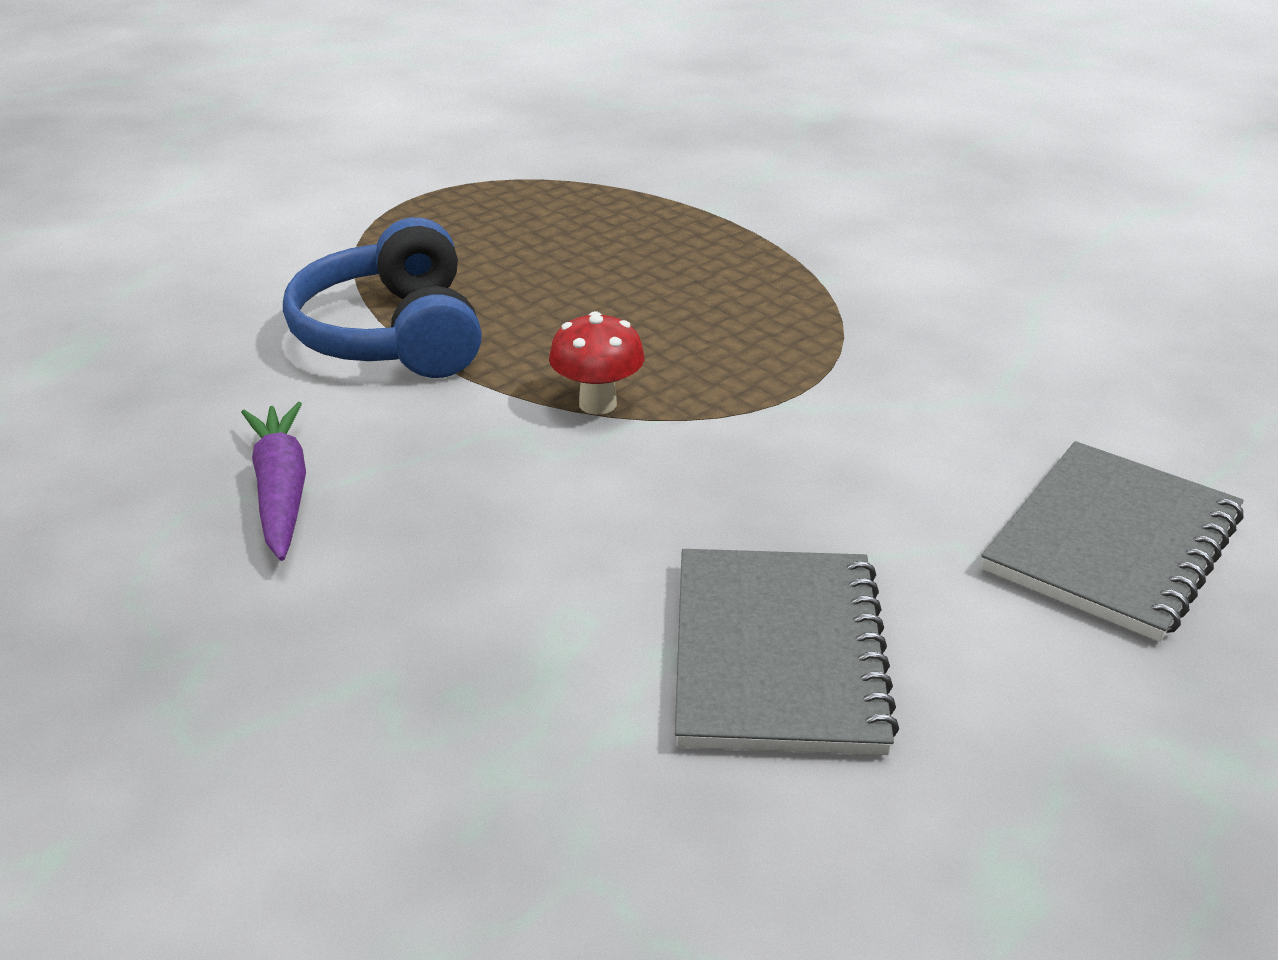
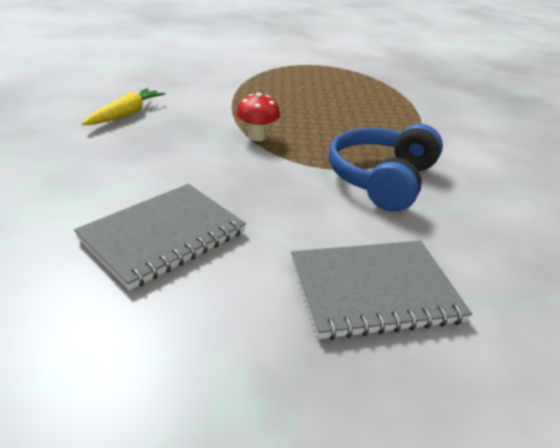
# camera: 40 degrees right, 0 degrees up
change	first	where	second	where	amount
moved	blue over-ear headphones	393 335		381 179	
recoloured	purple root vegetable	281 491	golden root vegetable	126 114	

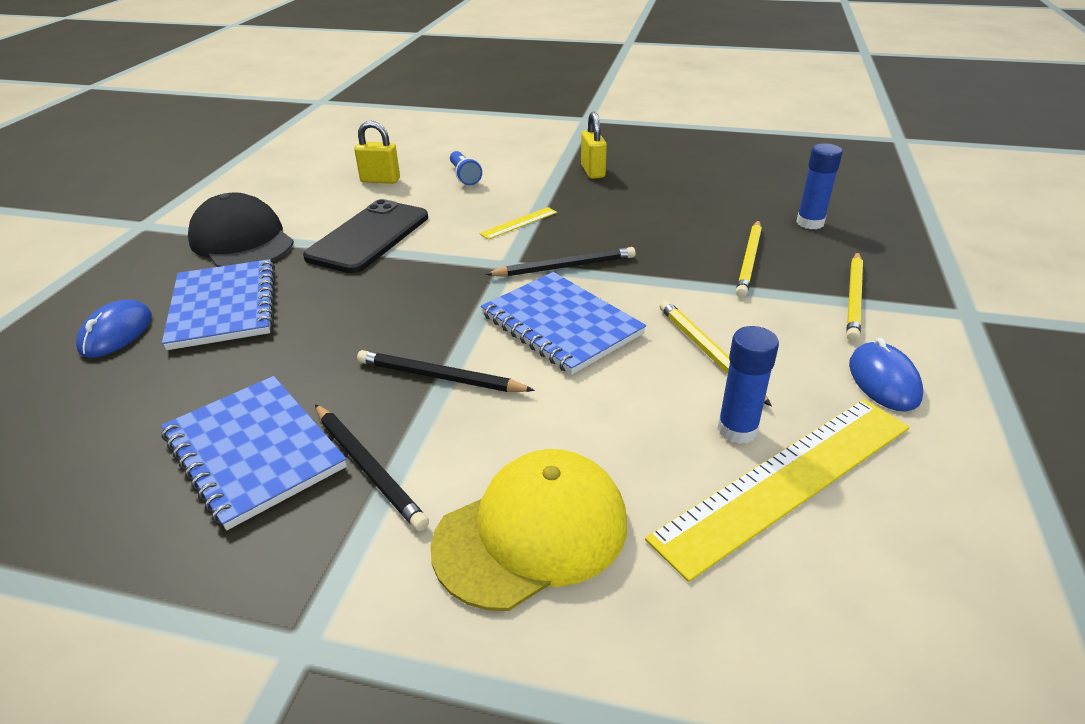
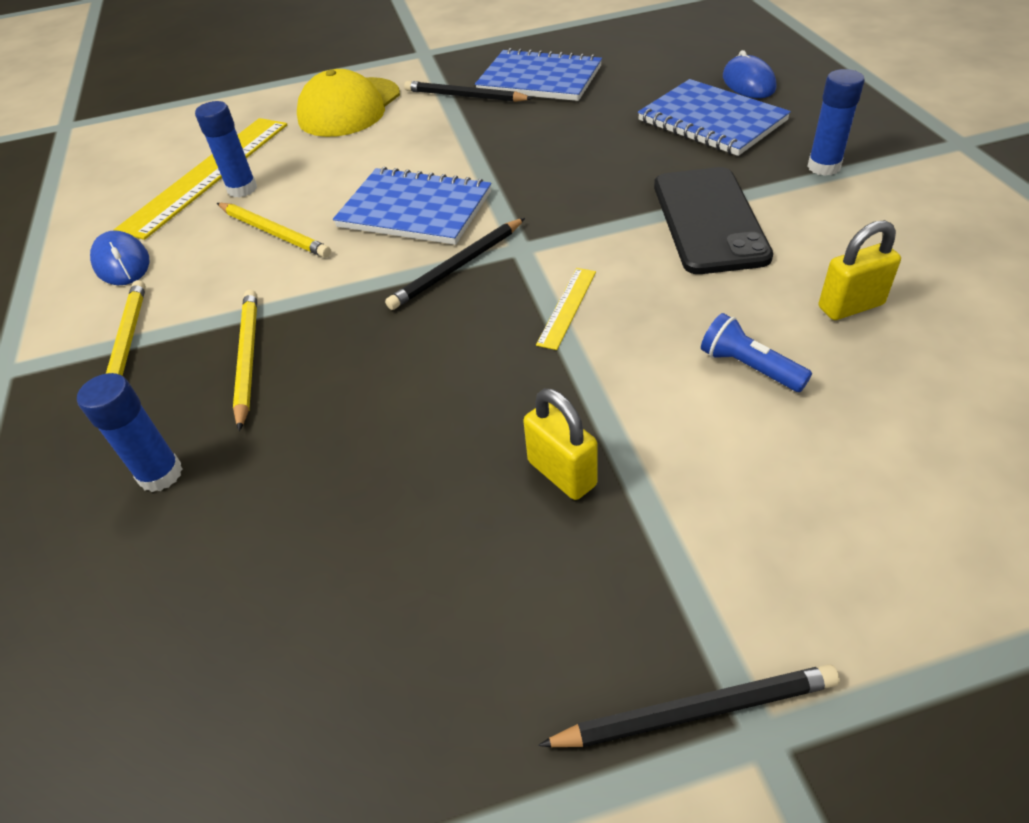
# camera: 155 degrees right, 10 degrees up
change	first	where	second	where	amount
replaced	ebony peaked cap	242 241	blue glue	824 167	
moved	ebony lead pencil	440 377		695 711	

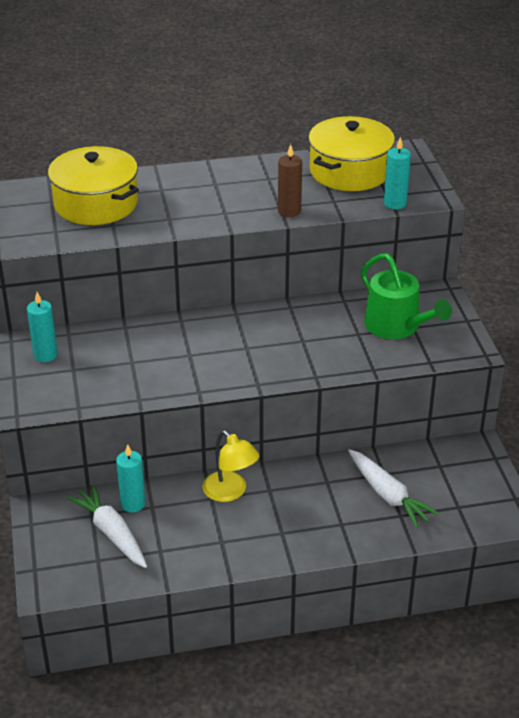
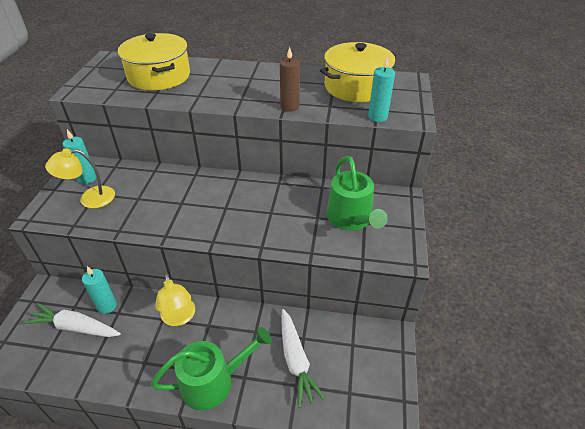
# camera: 20 degrees right, 5 degrees up
change	first	where	second	where	amount
turned	snow-white root vegetable	111 533		75 327	60 degrees counterclockwise
added			golden lamp	90 198	
added			green sprinkling can	213 381	

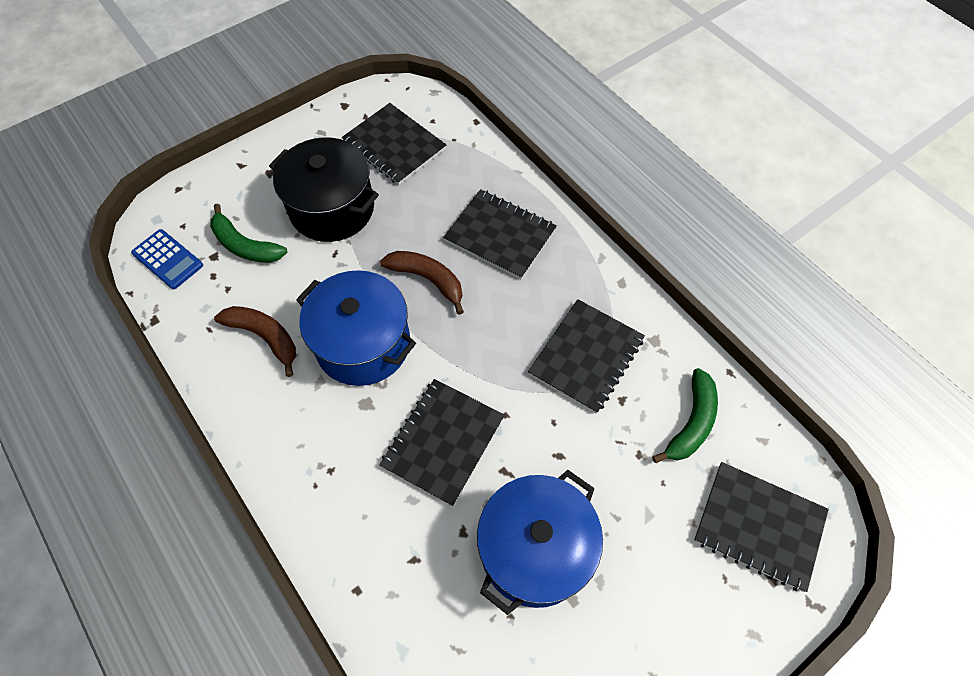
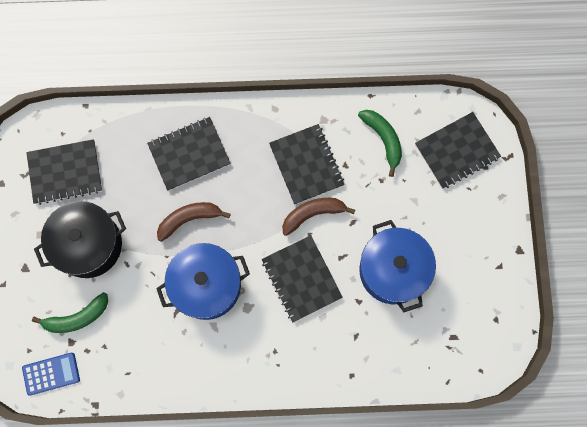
# camera: 55 degrees left, 15 degrees up
change	first	where	second	where	amount
moved	russet banana fruit	265 337		313 214	

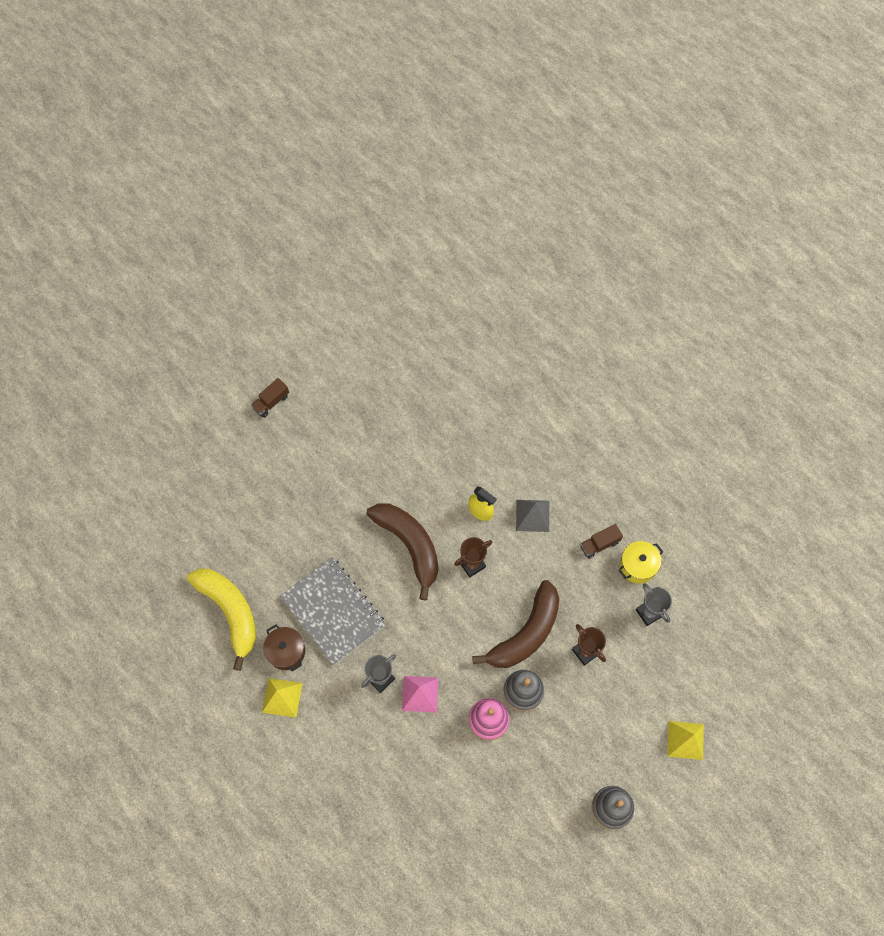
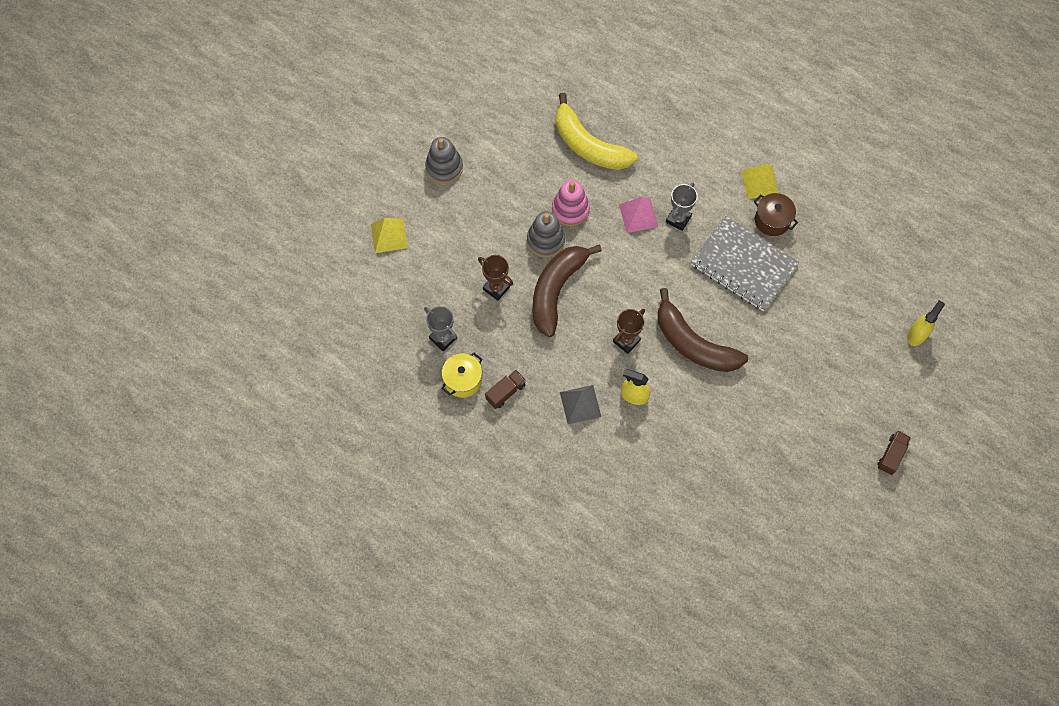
# camera: 165 degrees right, 0 degrees up
change	first	where	second	where	amount
moved	golden banana fruit	230 612		588 145	
added			golden spray cleaner	917 334	

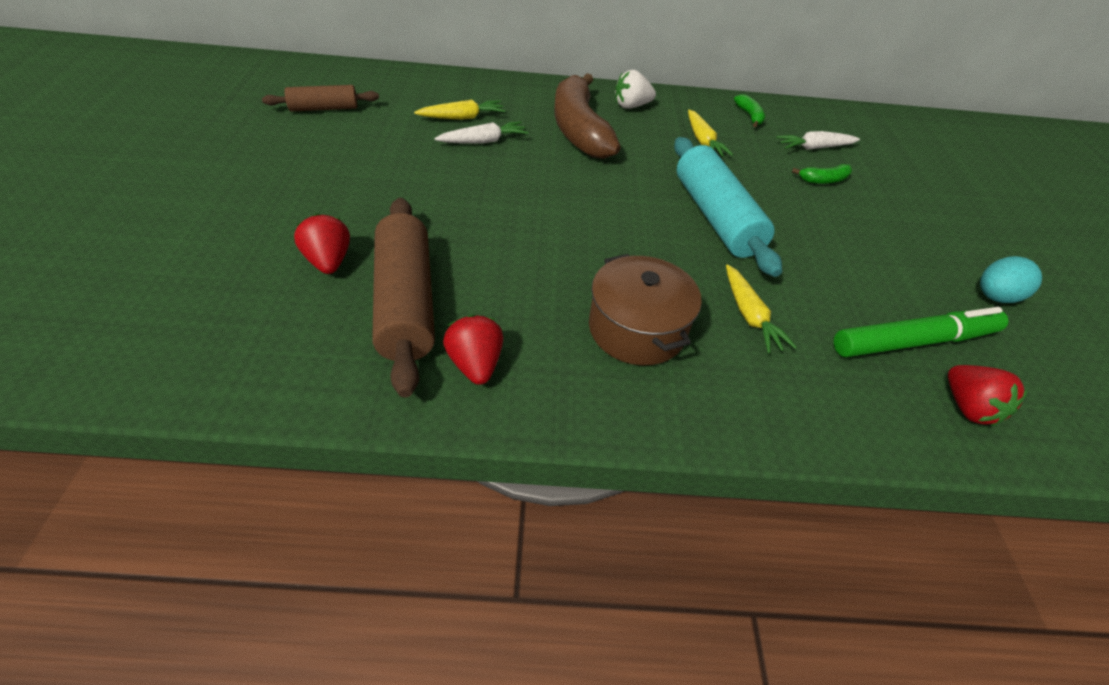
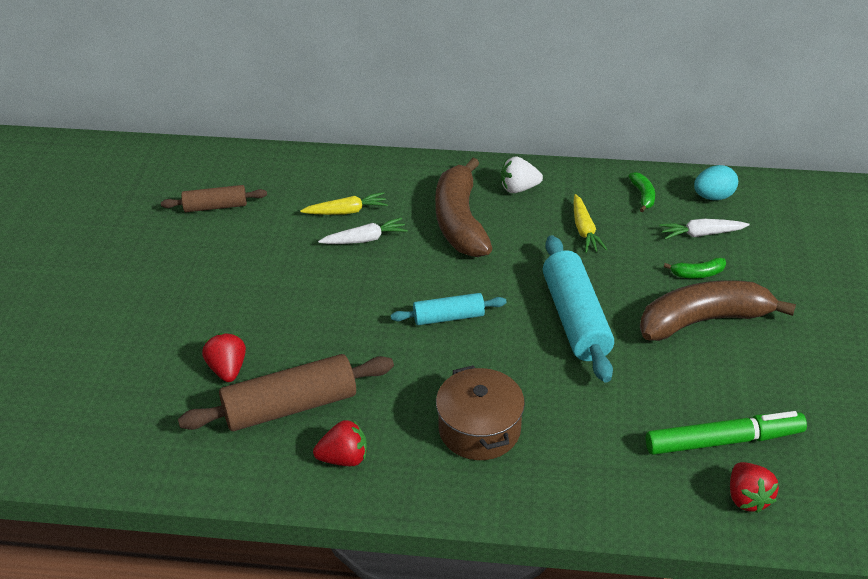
# camera: 10 degrees right, 5 degrees down
change	first	where	second	where	amount
turned	russet dough roller	405 303		290 406	75 degrees clockwise
moved	turquoise egg shape	994 297		713 196	
removed	golden root vegetable	749 315			
turned	scarlet toy strawberry	475 364		344 458	90 degrees clockwise
added			russet banana fruit	704 320	
added			turquoise dough roller	448 317	

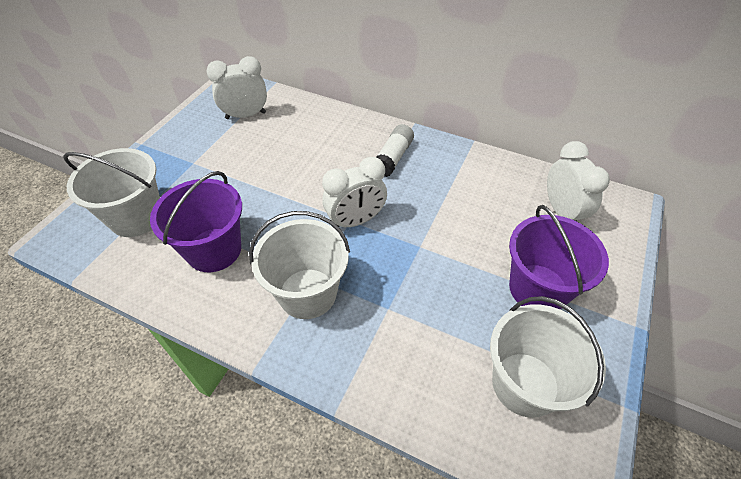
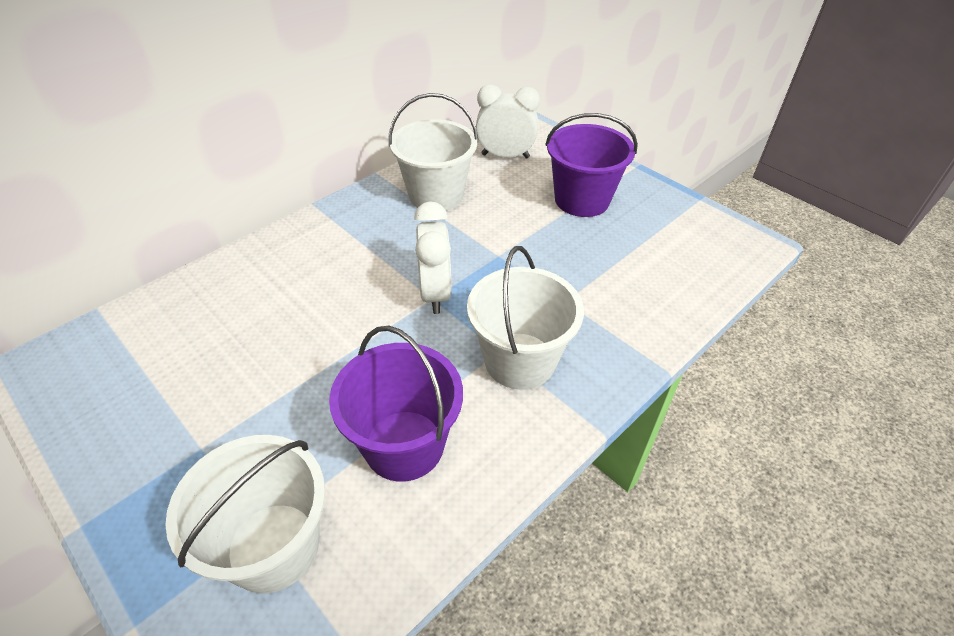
# camera: 70 degrees left, 5 degrees down
change	first	where	second	where	amount
removed	snow-white bedside clock	245 115			
removed	snow-white glue	393 158			
moved	snow-white pail	525 384		436 195	

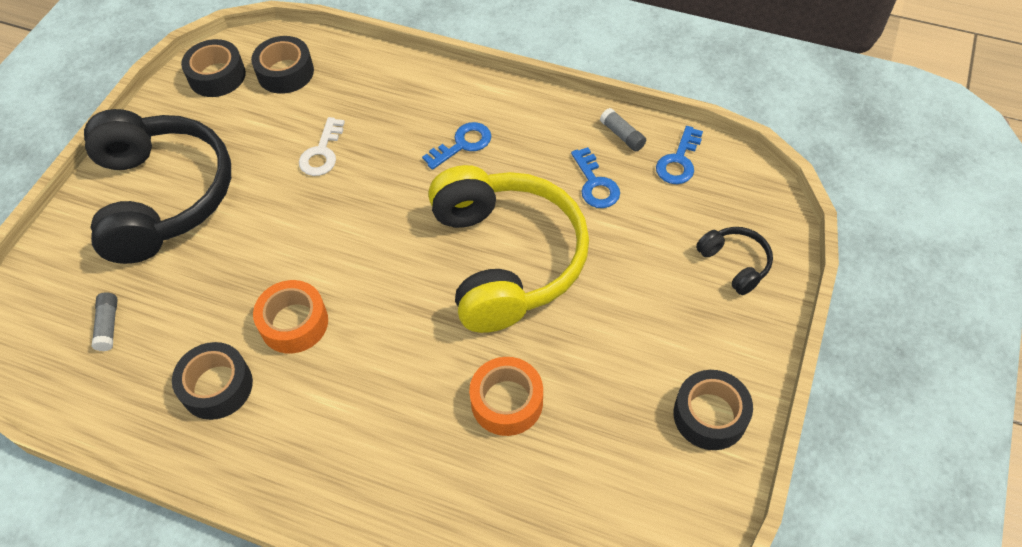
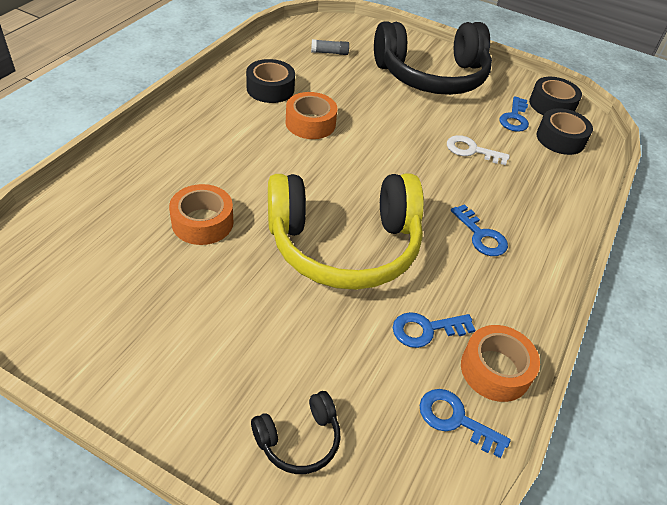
# camera: 90 degrees right, 10 degrees down
change	first	where	second	where	amount
replaced	gray glue	622 135	orange-coloured tape	495 370	
removed	ebony tape	710 415			
added			blue latchkey	514 118	

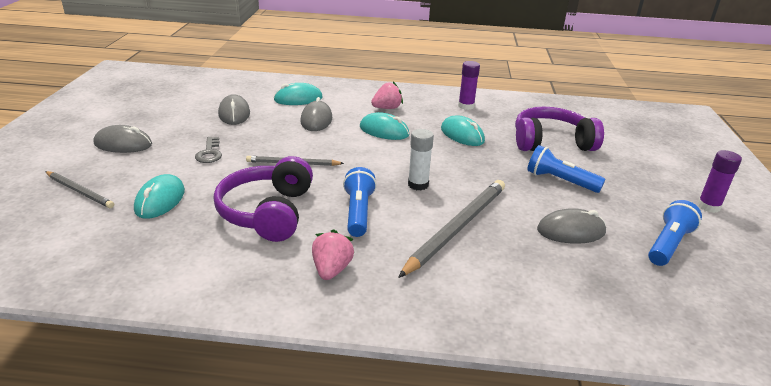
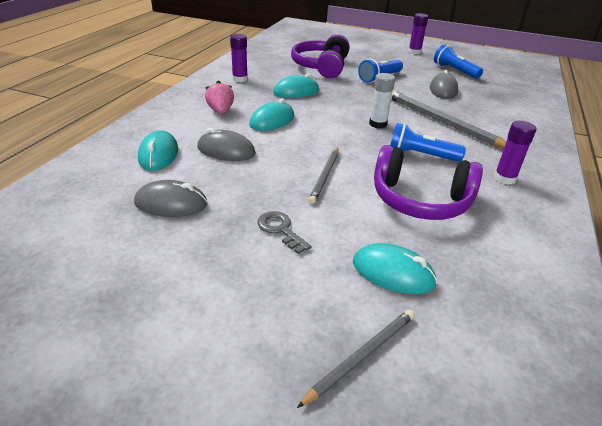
# camera: 75 degrees left, 5 degrees up
change	first	where	second	where	amount
removed	gray mouse	123 144			
turned	gray latchkey	209 153		280 230	135 degrees counterclockwise
replaced	pink toy strawberry	331 270	purple glue	504 178	

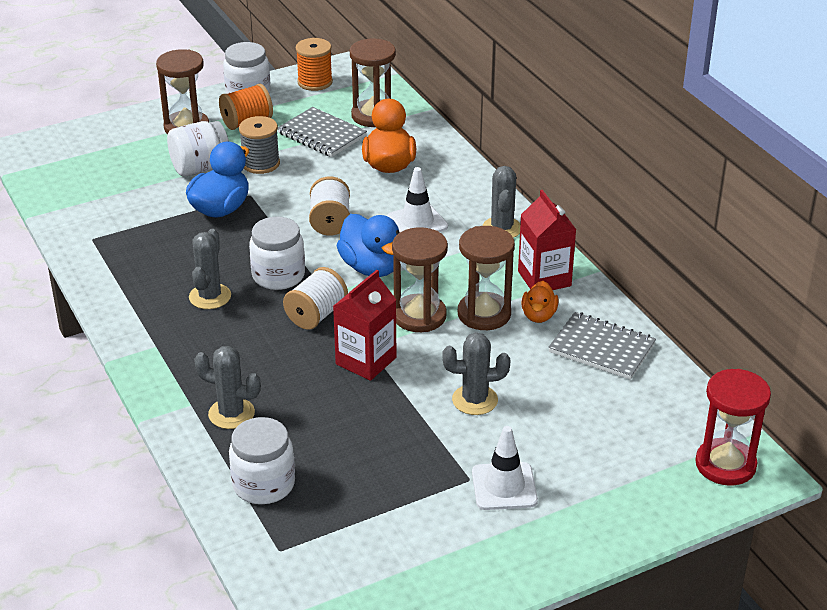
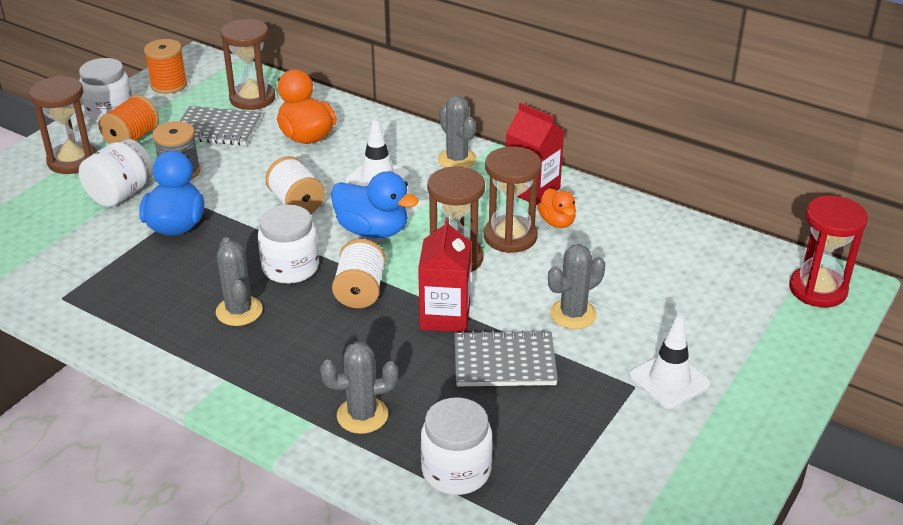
# camera: 30 degrees left, 0 degrees up
change	first	where	second	where	amount
moved	gray notepad	602 348		504 362	

